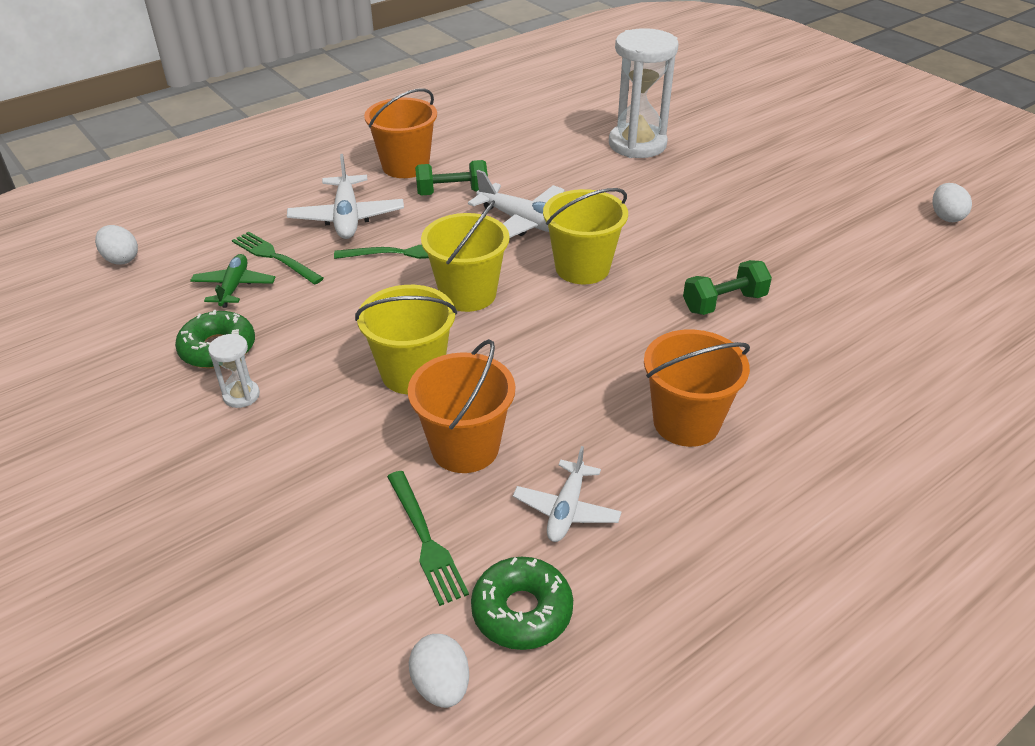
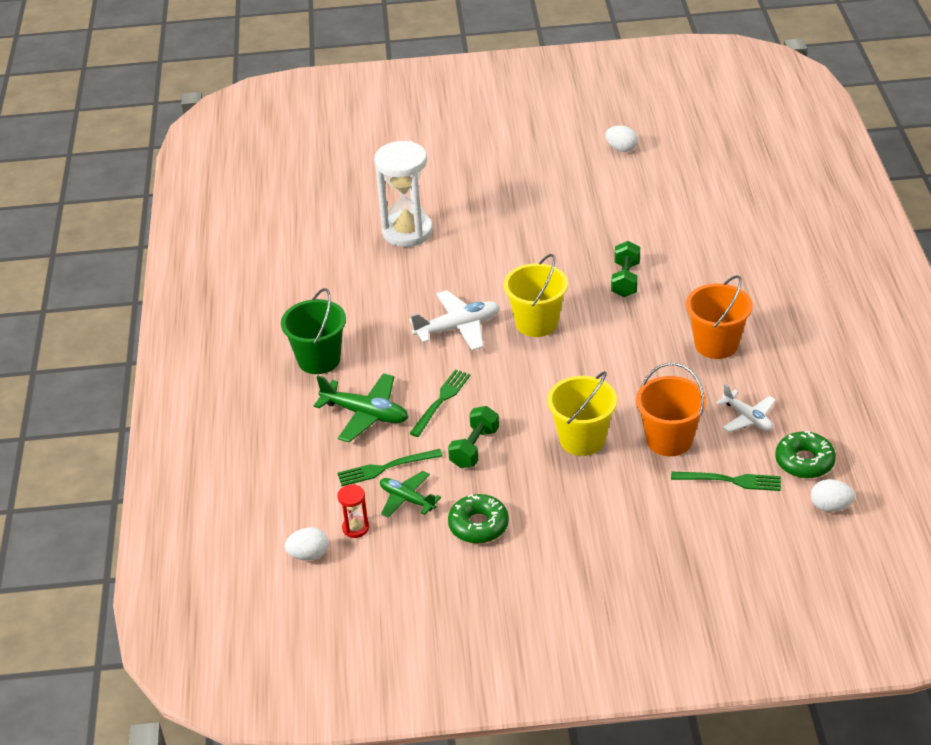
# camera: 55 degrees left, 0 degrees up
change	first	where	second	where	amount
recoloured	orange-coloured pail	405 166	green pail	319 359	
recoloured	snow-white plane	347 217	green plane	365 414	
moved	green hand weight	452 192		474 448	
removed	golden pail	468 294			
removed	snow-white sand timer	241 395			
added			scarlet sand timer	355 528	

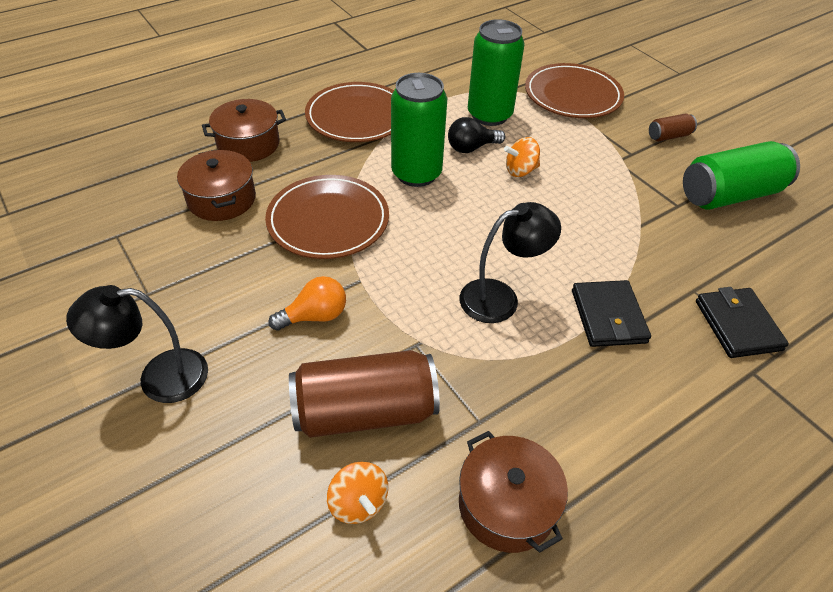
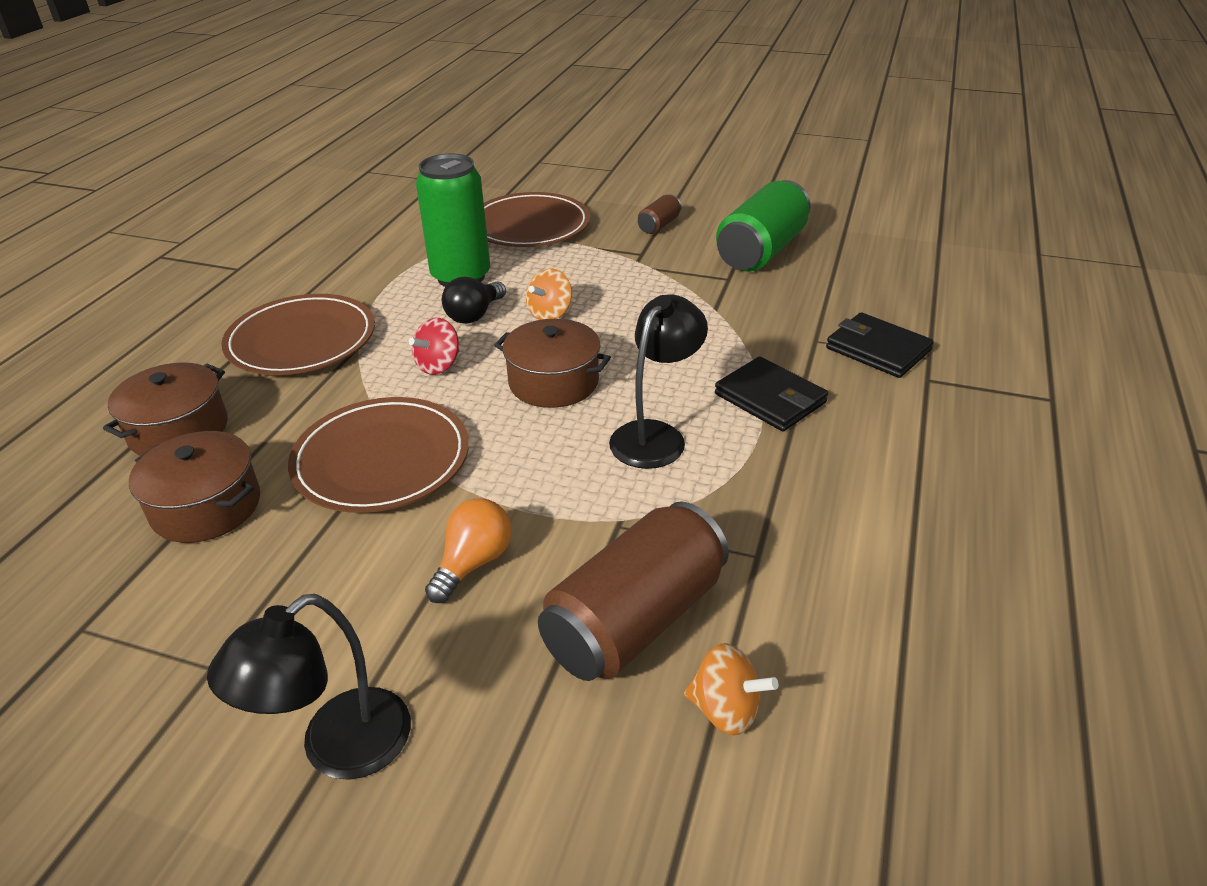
# camera: 35 degrees left, 10 degrees down
change	first	where	second	where	amount
replaced	green can	416 174	scarlet whirligig	438 365	
moved	russet cooking pot	506 505		553 382	

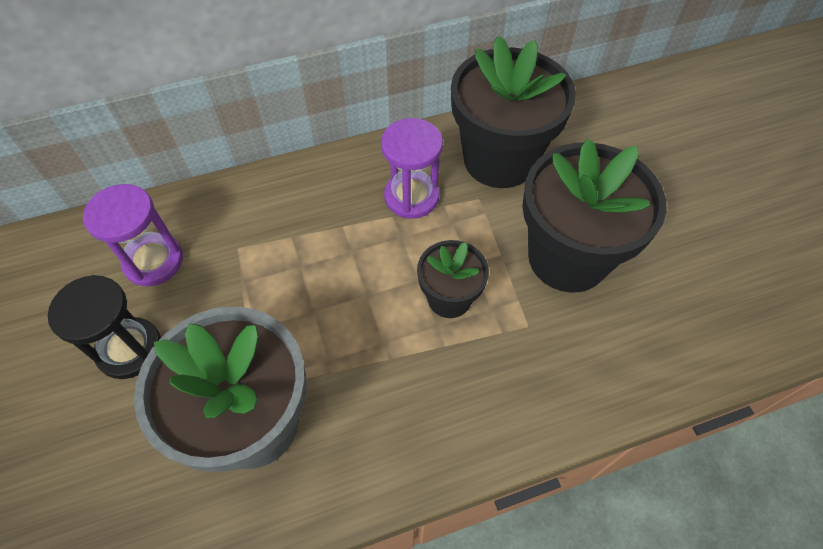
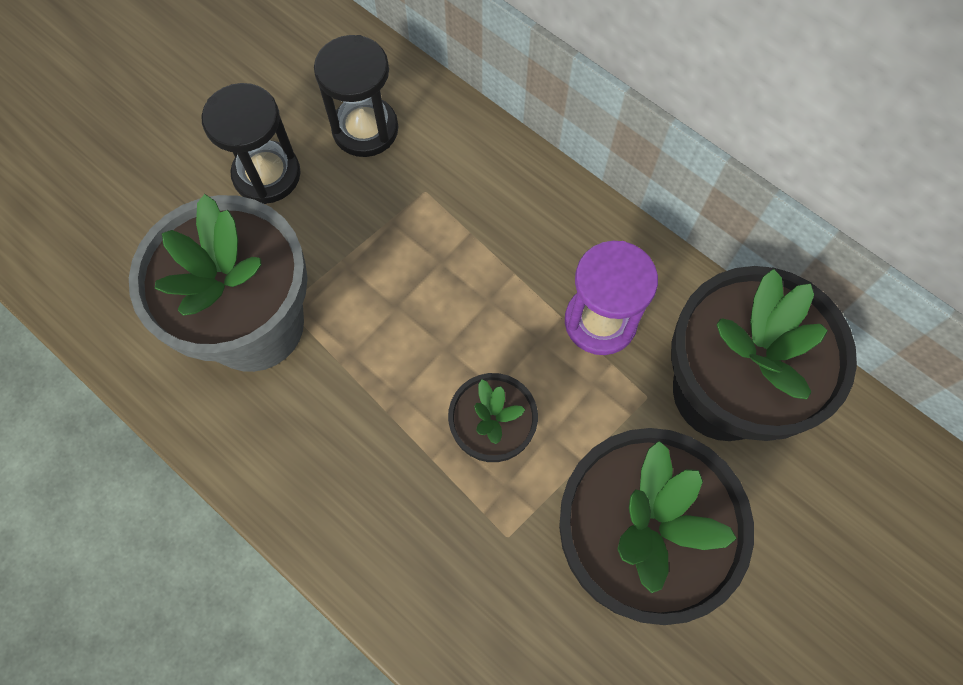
# camera: 60 degrees right, 10 degrees up
change	first	where	second	where	amount
recoloured	purple sand timer	154 261	ebony sand timer	365 129	

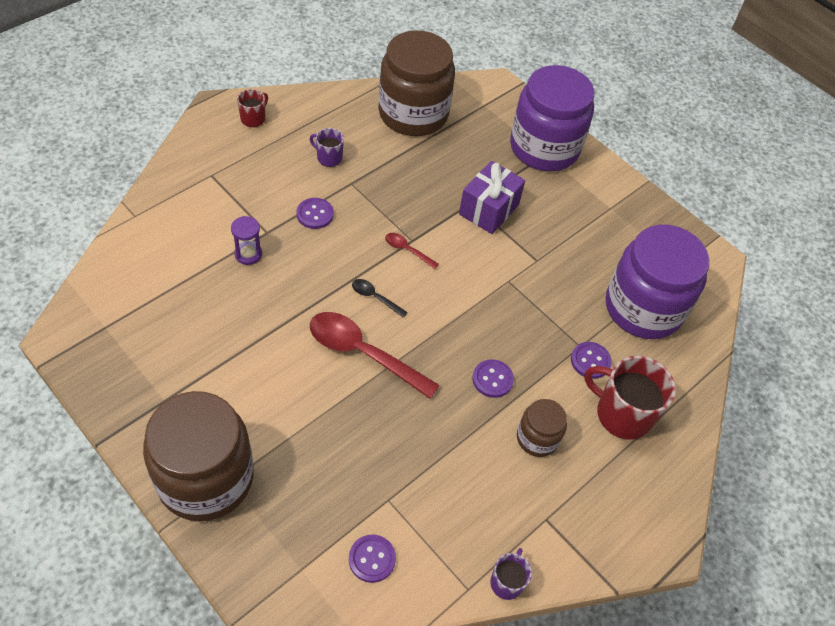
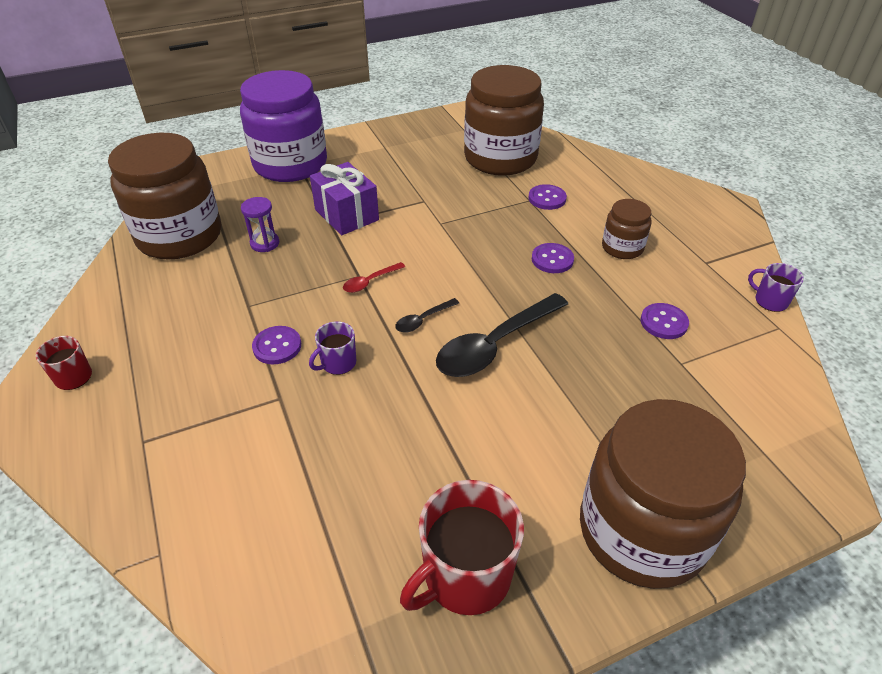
# camera: 65 degrees left, 10 degrees down
change	first	where	second	where	amount
moved	purple mug	329 158		338 363	
moved	purple sand timer	248 254		265 243	
recoloured	purple jar	643 308	russet jar	500 158	
recoloured	scarlet teaspoon	364 353	ebony teaspoon	495 344	
moved	scarlet mug	622 414		465 575	
moved	purple sewing button	372 559		663 322	

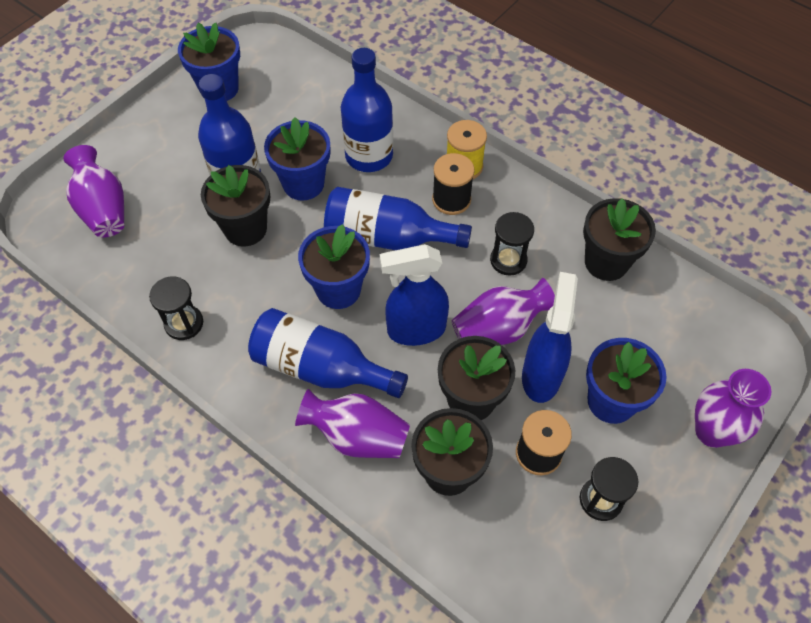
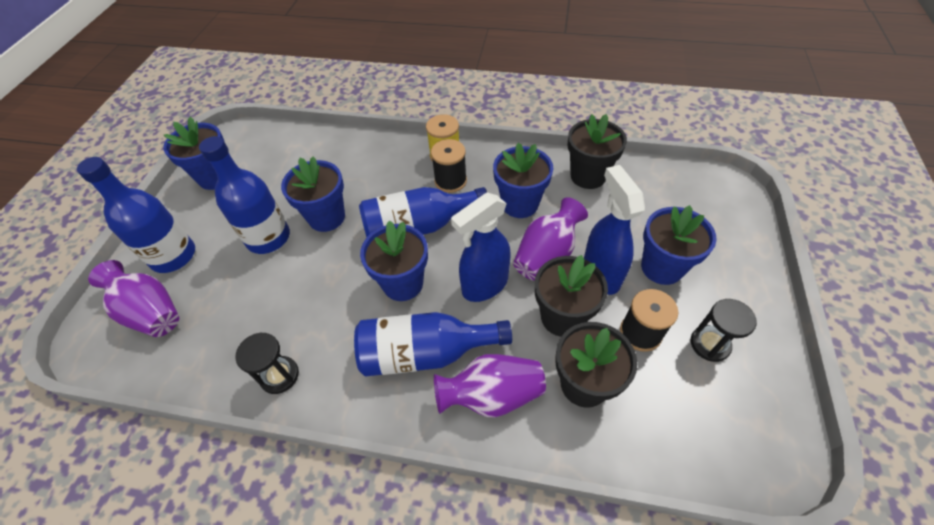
# camera: 25 degrees left, 5 degrees down
change	first	where	second	where	amount
moved	blue bottle	369 156		173 256	
removed	ebony flower pot	245 228			
replaced	ebony sand timer	508 260	blue flower pot	520 204	
removed	purple vase	712 431			

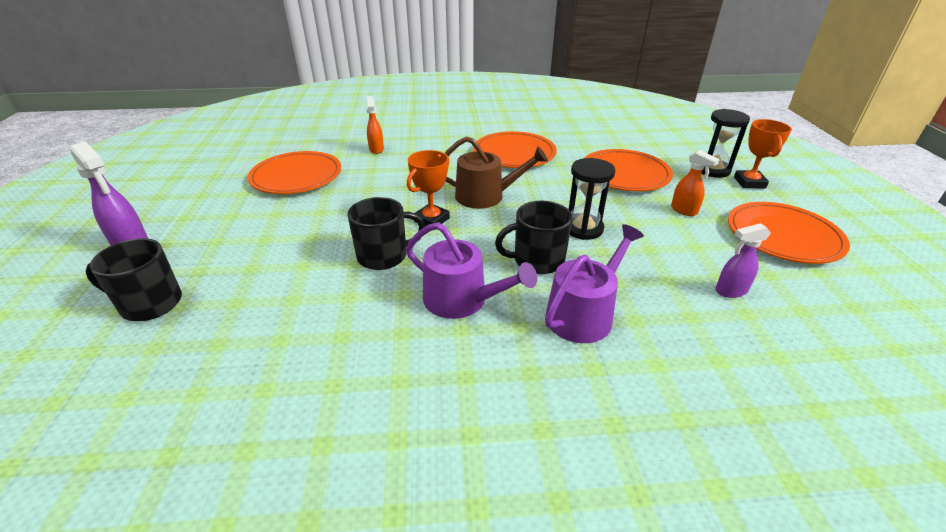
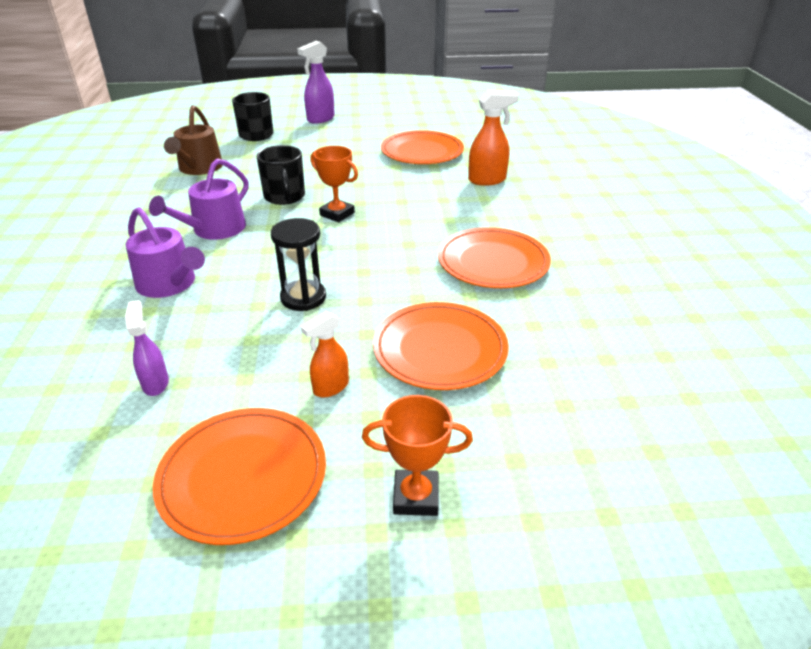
# camera: 90 degrees right, 0 degrees up
change	first	where	second	where	amount
resized	orange-coloured spray cleaner	376 149		487 180	x1.55
removed	ebony sand timer	712 170			
moved	russet sprinkling can	486 196		199 168	
removed	ebony mug	537 260			

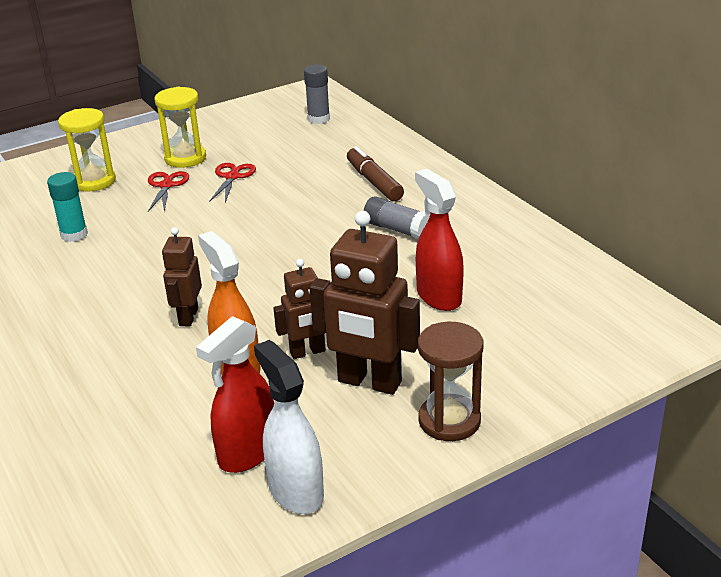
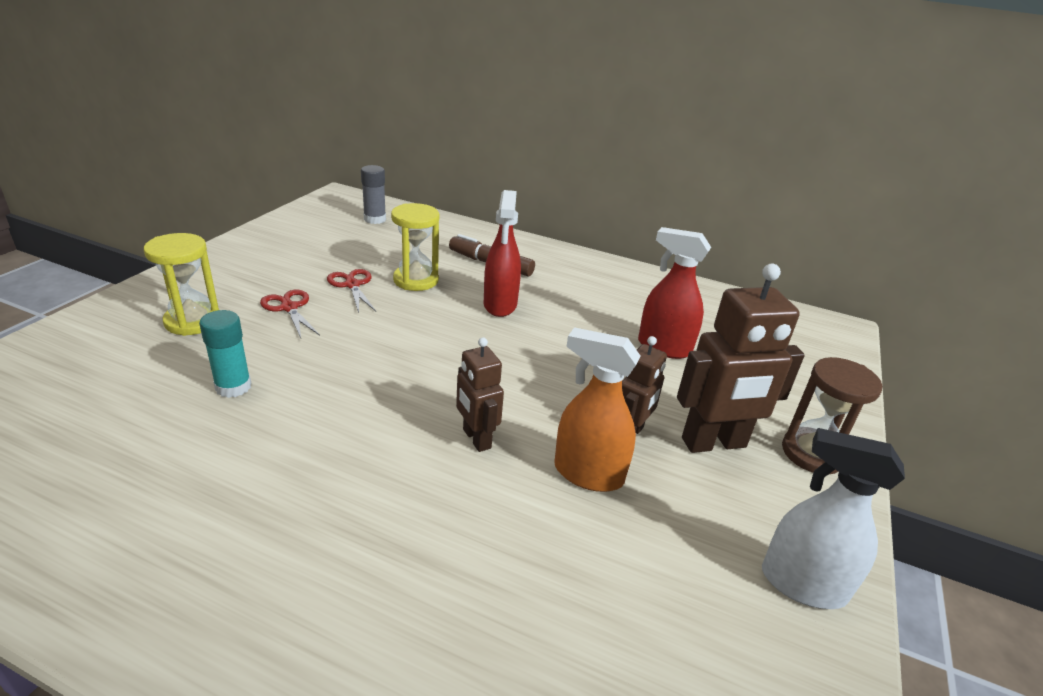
# camera: 40 degrees left, 0 degrees up
change	first	where	second	where	amount
moved	golden sand timer	185 158		416 280	
removed	gray glue	397 229			
moved	scarlet spray cleaner	247 453		500 305	

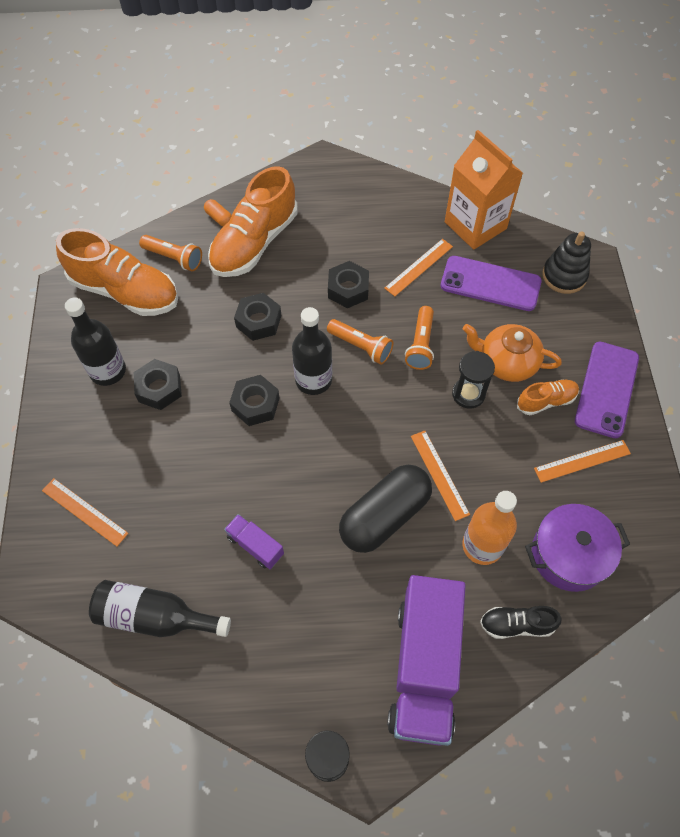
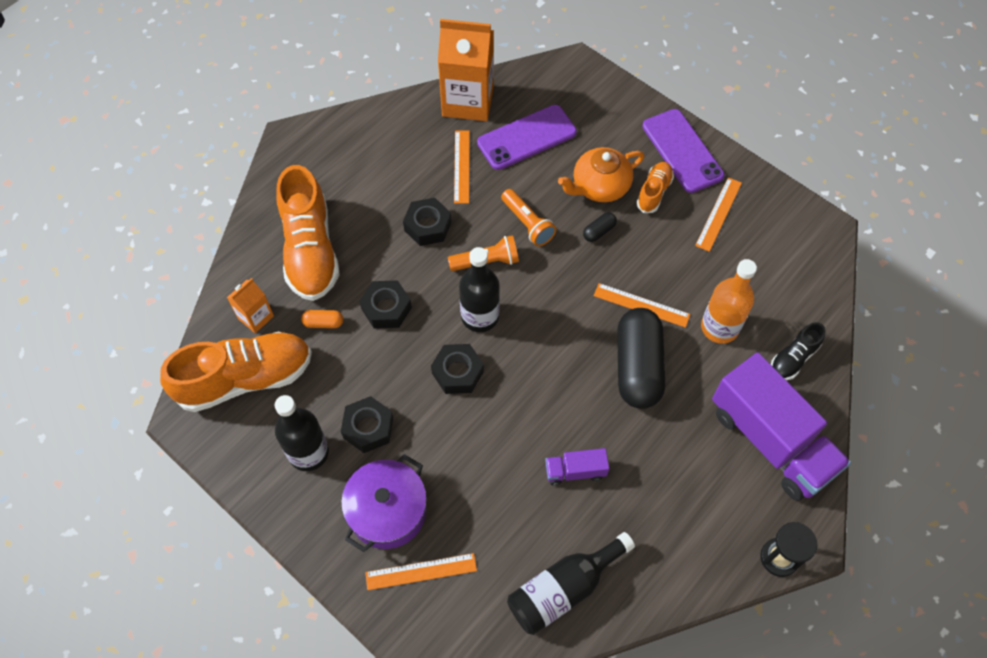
# camera: 45 degrees left, 0 degrees up
change	first	where	second	where	amount
moved	orange-coloured capsule	219 218		323 323	
removed	ebony stacking rings	564 276			
replaced	orange-coloured flashlight	174 258	orange-coloured carton	256 317	
replaced	ebony sand timer	468 394	ebony capsule	599 231	
moved	purple cooking pot	569 555		387 511	

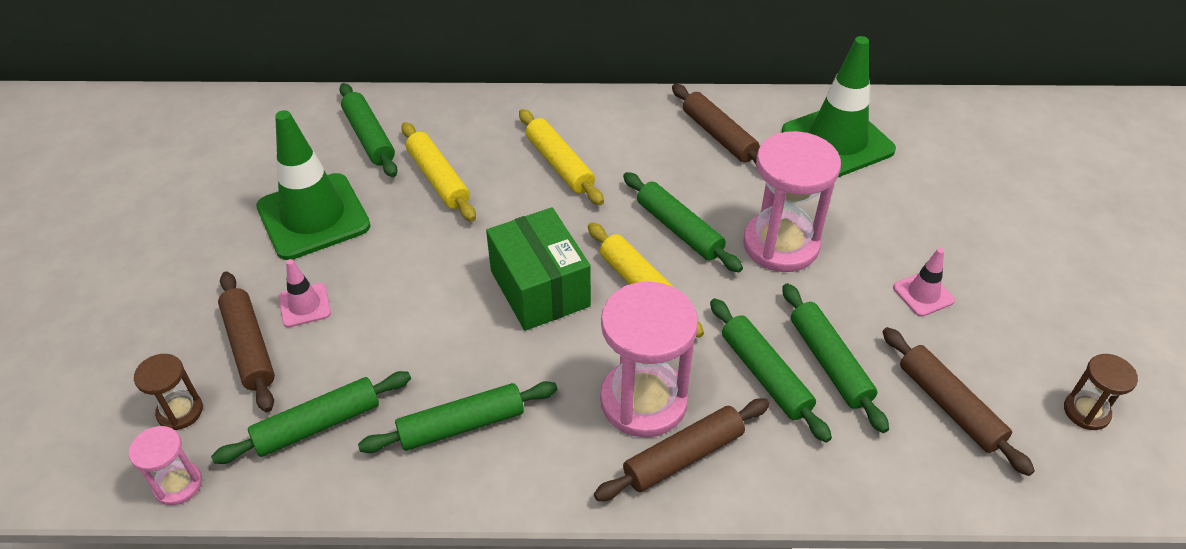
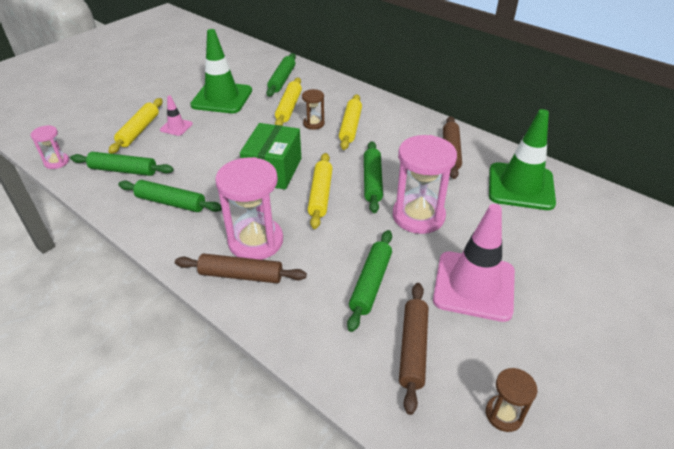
# camera: 40 degrees right, 5 degrees down
change	first	where	second	where	amount
resized	pink safety cone	923 294		474 286	x2.17
recoloured	russet dough roller	249 347	golden dough roller	139 131	
removed	green dough roller	765 375			
moved	russet sand timer	180 411		313 123	

